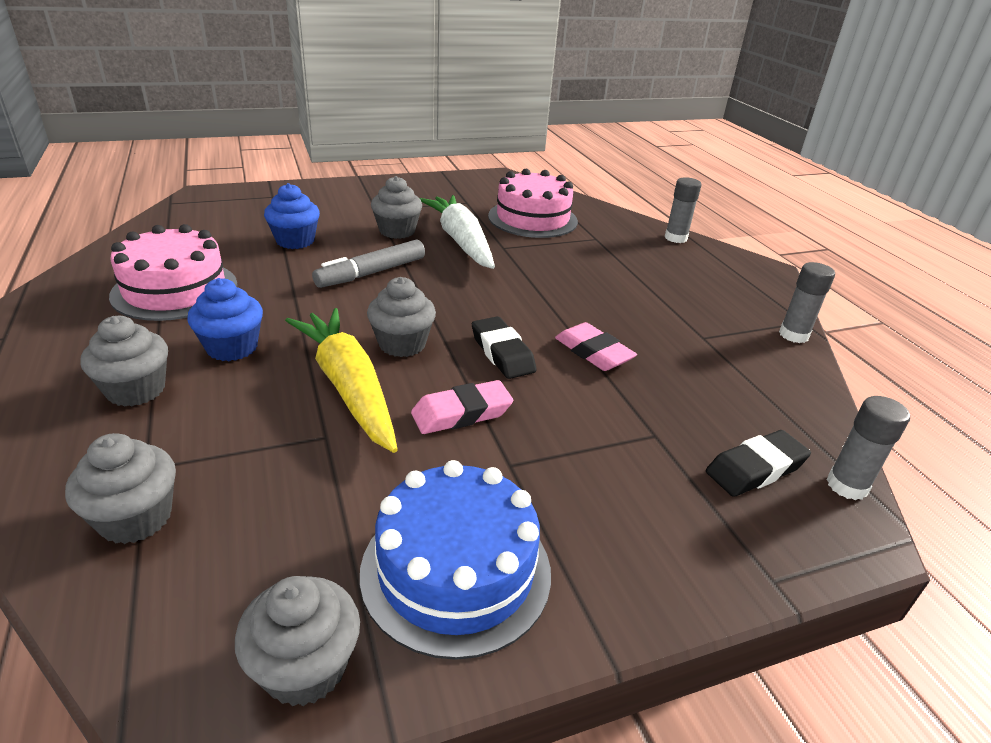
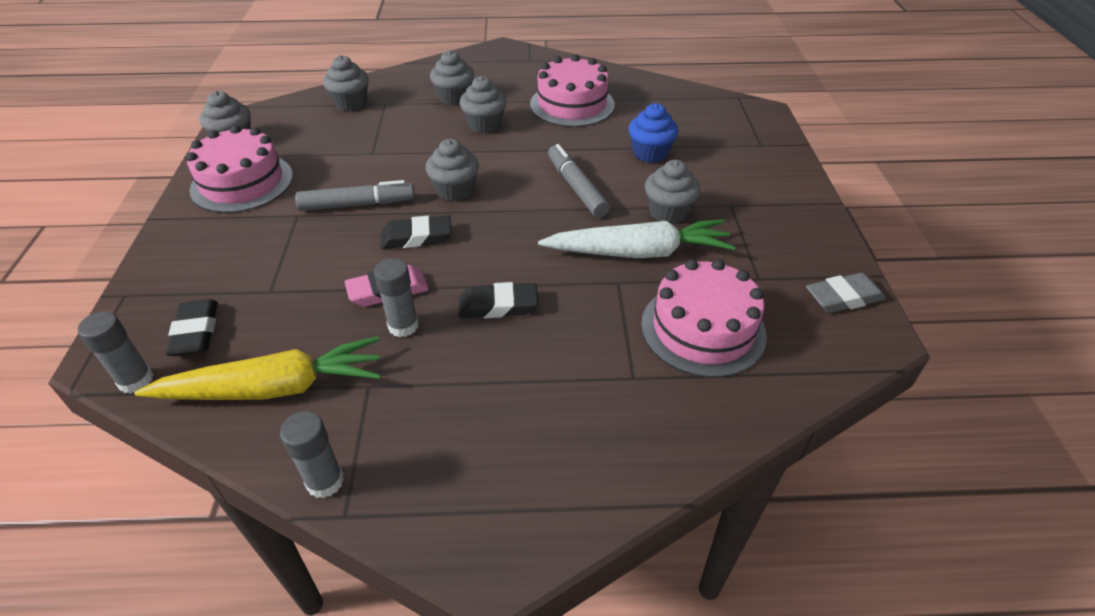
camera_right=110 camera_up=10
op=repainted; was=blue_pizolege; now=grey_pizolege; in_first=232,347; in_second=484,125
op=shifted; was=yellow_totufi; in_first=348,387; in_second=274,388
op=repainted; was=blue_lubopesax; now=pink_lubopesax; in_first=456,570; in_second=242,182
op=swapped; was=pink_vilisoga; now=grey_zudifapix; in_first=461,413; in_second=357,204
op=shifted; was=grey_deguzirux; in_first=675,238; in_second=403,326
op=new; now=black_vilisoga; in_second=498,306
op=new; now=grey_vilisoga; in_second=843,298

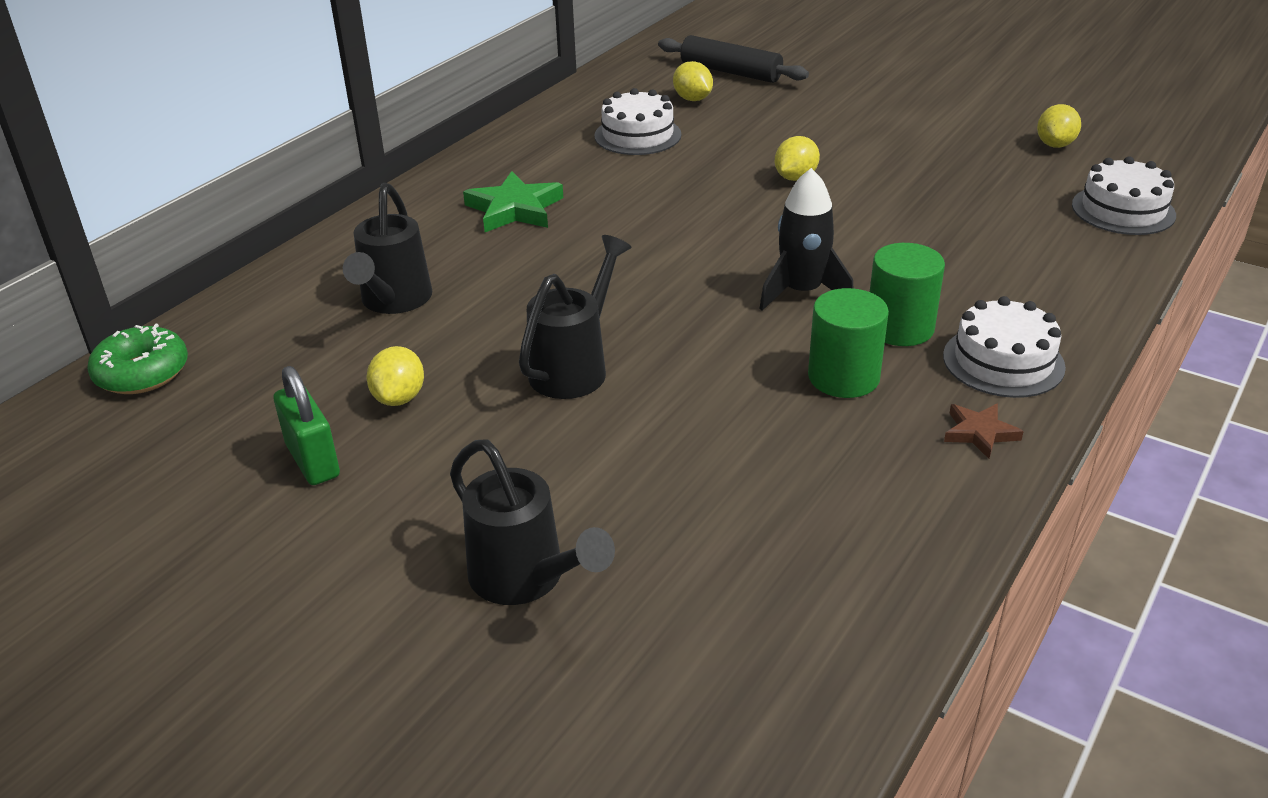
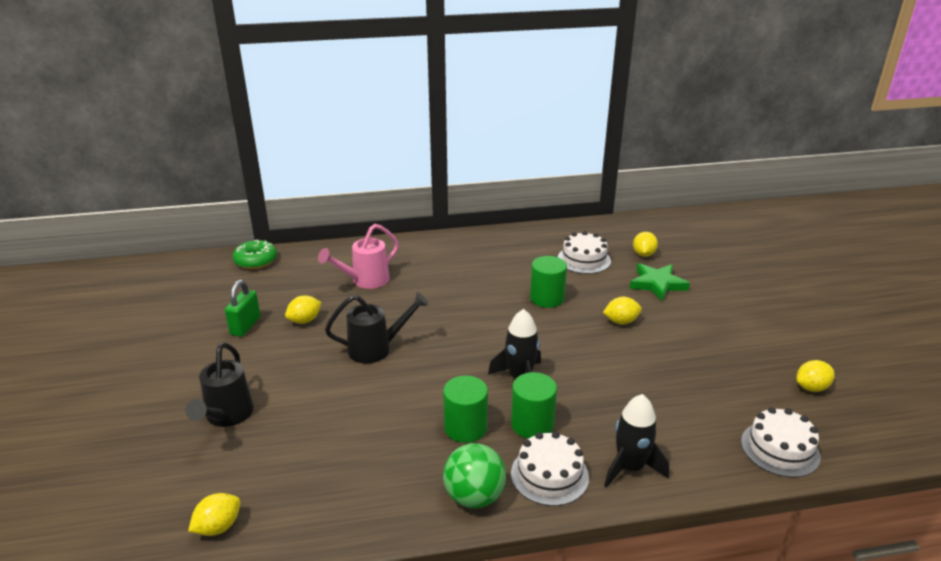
camera_right=45 camera_up=-5
op=repainted; was=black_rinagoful; now=pink_rinagoful; in_first=393,301; in_second=365,281
op=shifted; was=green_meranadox; in_first=514,209; in_second=657,284
op=gone; was=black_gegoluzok; in_first=730,72
op=swapped; was=brown_meranadox; now=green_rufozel; in_first=979,433; in_second=474,497
op=new; now=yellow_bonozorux; in_second=218,527
op=new; now=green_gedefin; in_second=547,298
op=new; now=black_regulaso; in_second=630,468

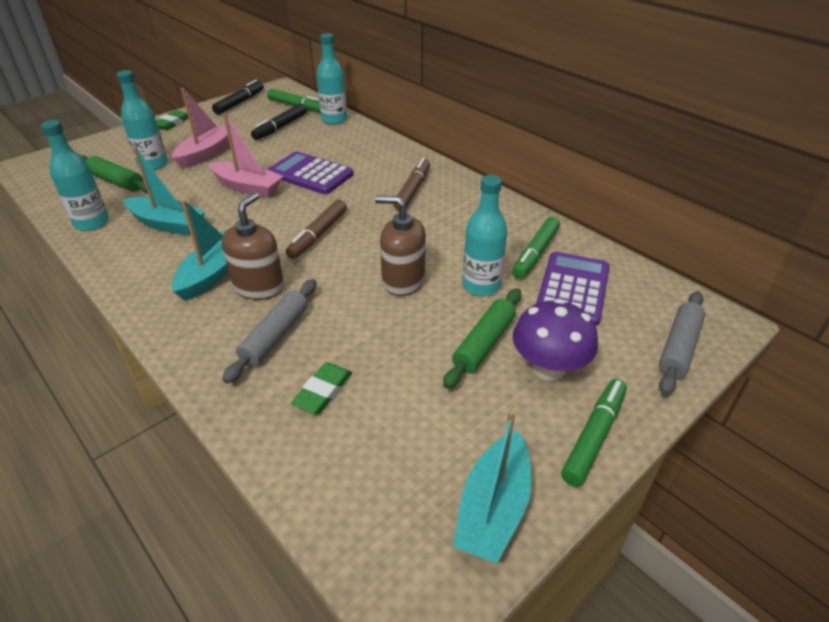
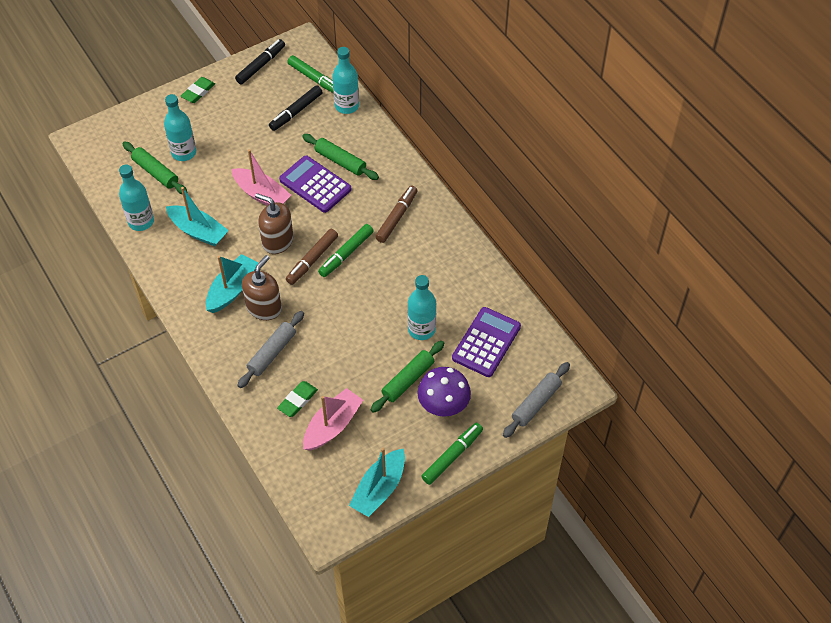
camera_right=10 camera_up=15
op=shifted; was=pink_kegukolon; in_first=206,153; in_second=332,426
op=shifted; was=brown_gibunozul; in_first=403,281; in_second=277,241
op=shifted; was=green_zudifapix; in_first=535,253; in_second=346,254
op=new; now=green_gegoluzok; in_second=340,161

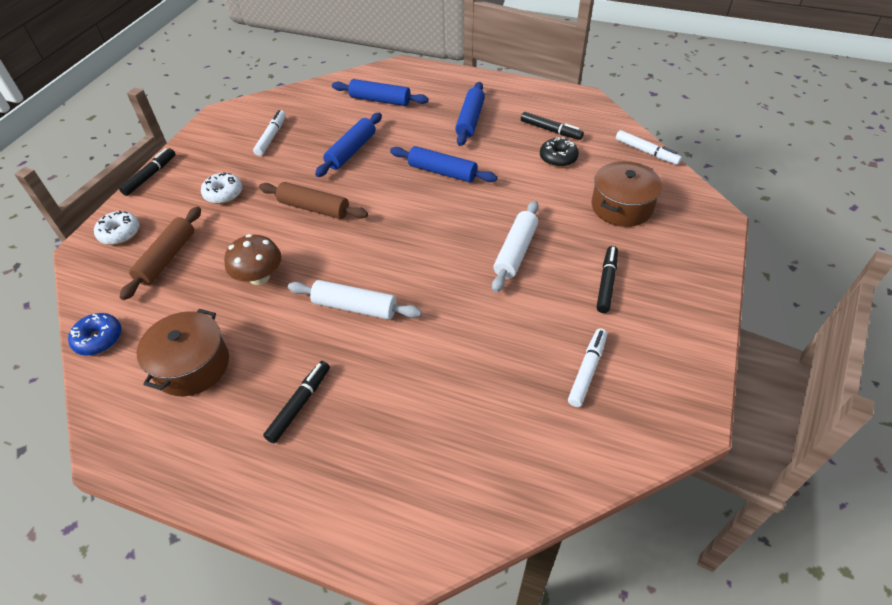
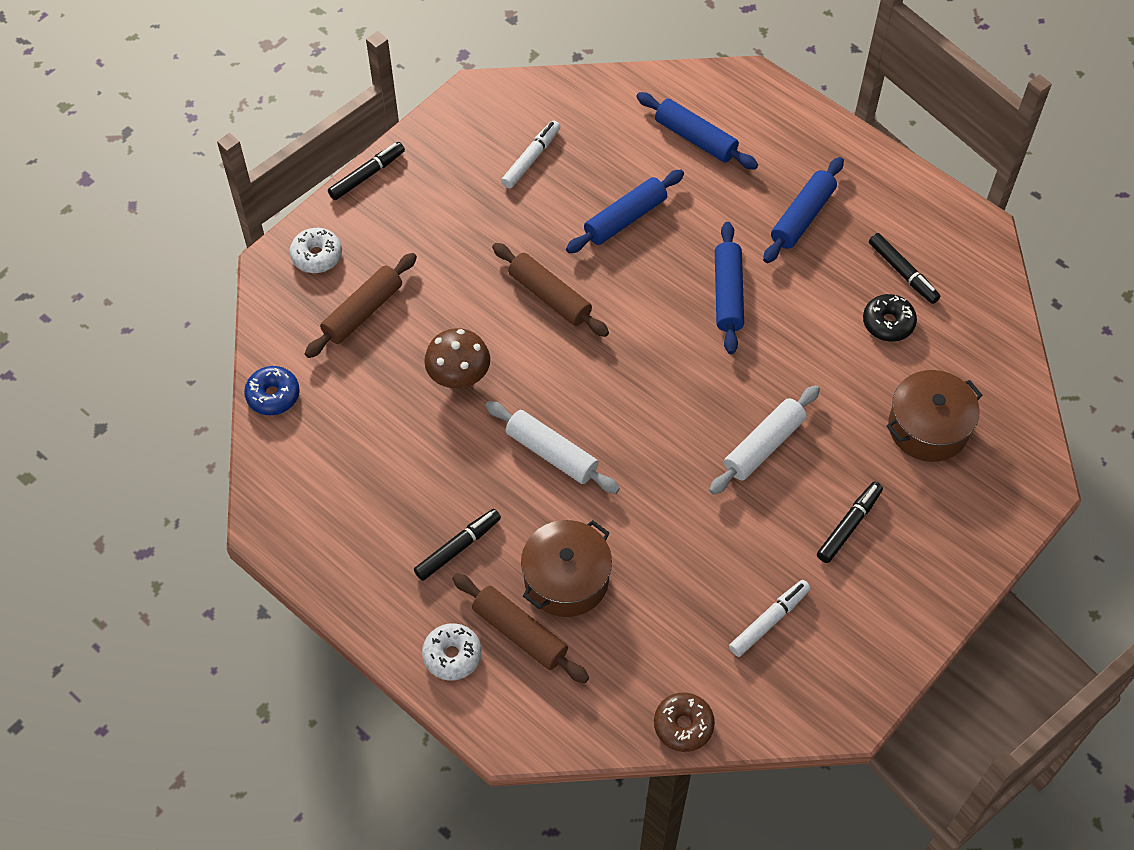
camera_right=20 camera_up=10
op=shifted; was=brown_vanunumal; in_first=192,365; in_second=566,579
op=shifted; was=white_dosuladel; in_first=223,194; in_second=452,655
op=rotated; was=blue_gegoluzok; in_first=442,172; in_second=728,294; clockwise=45
op=gone; was=white_zudifapix; in_first=646,152
op=new; now=brown_gegoluzok; in_second=520,633
op=new; now=brown_dosuladel; in_second=683,725

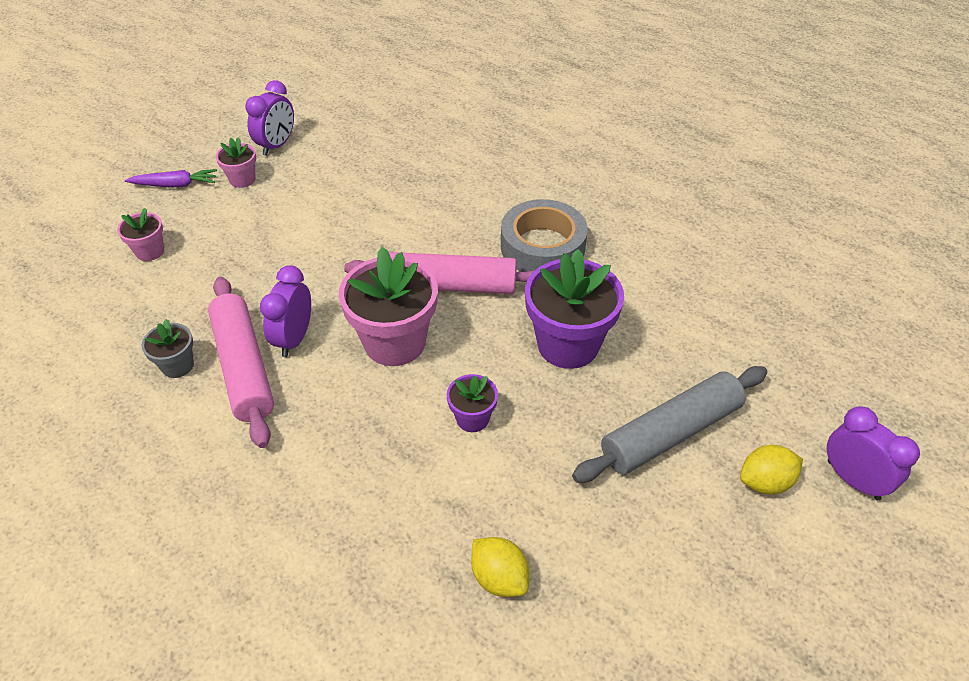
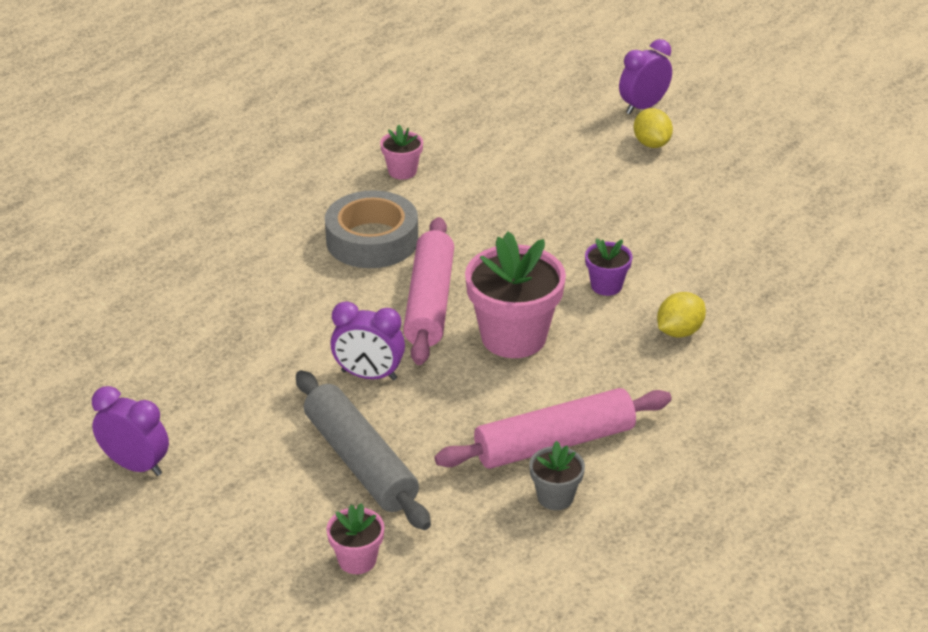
camera_right=-90 camera_up=-10
op=gone; was=purple_totufi; in_first=175,185
op=shifted; was=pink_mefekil; in_first=242,179; in_second=402,171
op=shifted; was=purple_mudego; in_first=294,339; in_second=369,375
op=shifted; was=yellow_bonozorux; in_first=499,578; in_second=679,331
op=gone; was=purple_mefekil; in_first=568,345
op=shifted; was=grey_gegoluzok; in_first=671,433; in_second=360,461

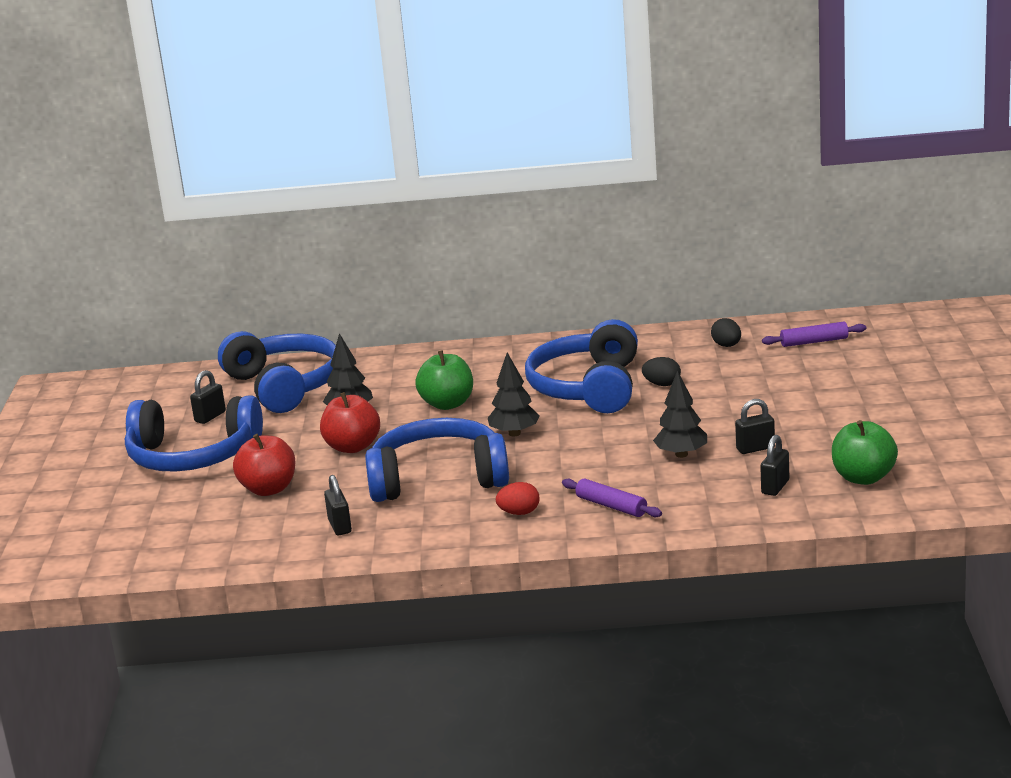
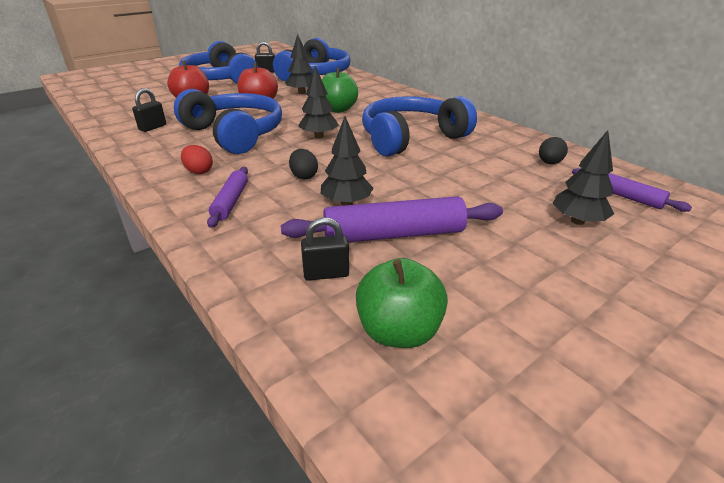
camera_right=50 camera_up=10
op=shifted; was=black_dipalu; in_first=662,384; in_second=304,176
op=swapped; was=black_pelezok; now=purple_gegoluzok; in_first=755,448; in_second=394,235
op=new; now=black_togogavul; in_second=577,221

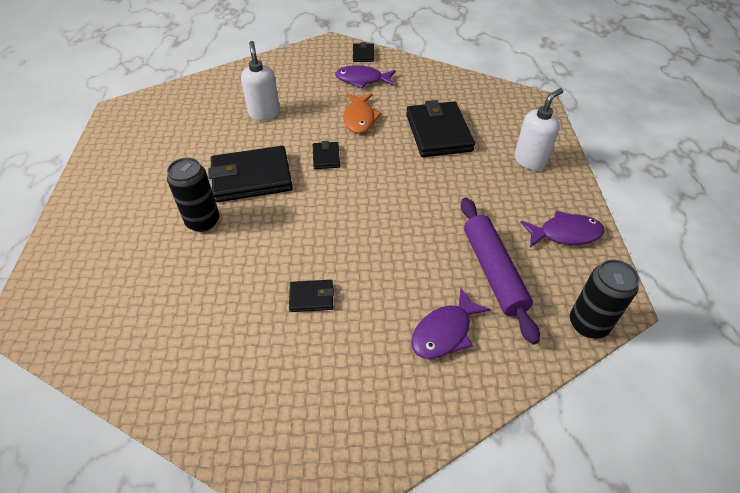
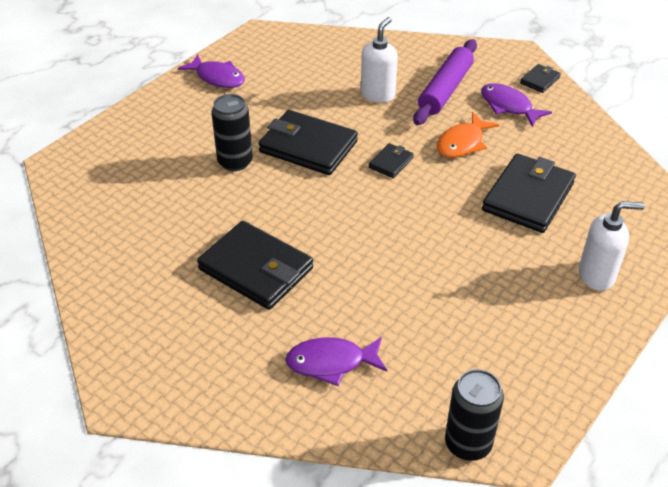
camera_right=40 camera_up=-5
op=scaled; was=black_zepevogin; in_first=311,297; in_second=256,269; ratio=2.12
op=shifted; was=purple_gegoluzok; in_first=493,272; in_second=445,90
op=shifted; was=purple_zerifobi; in_first=565,234; in_second=217,78

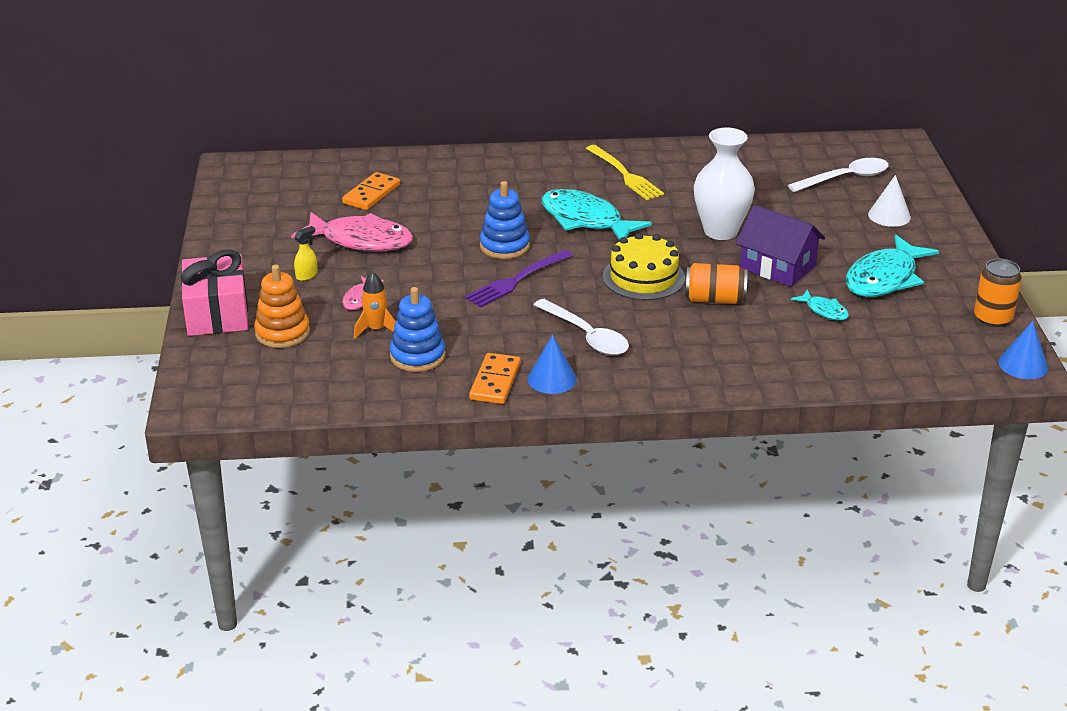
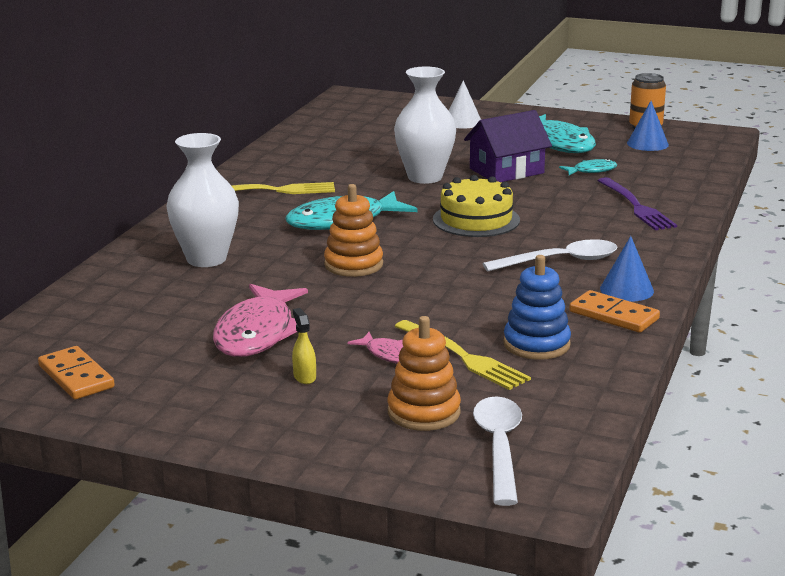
camera_right=-65 camera_up=-10
op=gone; was=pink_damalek; in_first=217,313
op=rotated; was=pink_zerifobi; in_first=361,240; in_second=257,333; clockwise=150
op=shifted; was=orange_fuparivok; in_first=371,194; in_second=76,377
op=swapped; was=orange_regulaso; now=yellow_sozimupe; in_first=376,329; in_second=463,357
op=shifted; was=purple_sozimupe; in_first=517,280; in_second=636,206
op=repainted; was=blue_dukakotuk; now=orange_dukakotuk; in_first=504,246; in_second=353,265
op=gone; was=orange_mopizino; in_first=714,299
op=shifted; was=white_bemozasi; in_first=845,178; in_second=499,448
op=shifted; was=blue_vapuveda; in_first=1023,365; in_second=647,144
op=new; now=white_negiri; in_second=206,259

